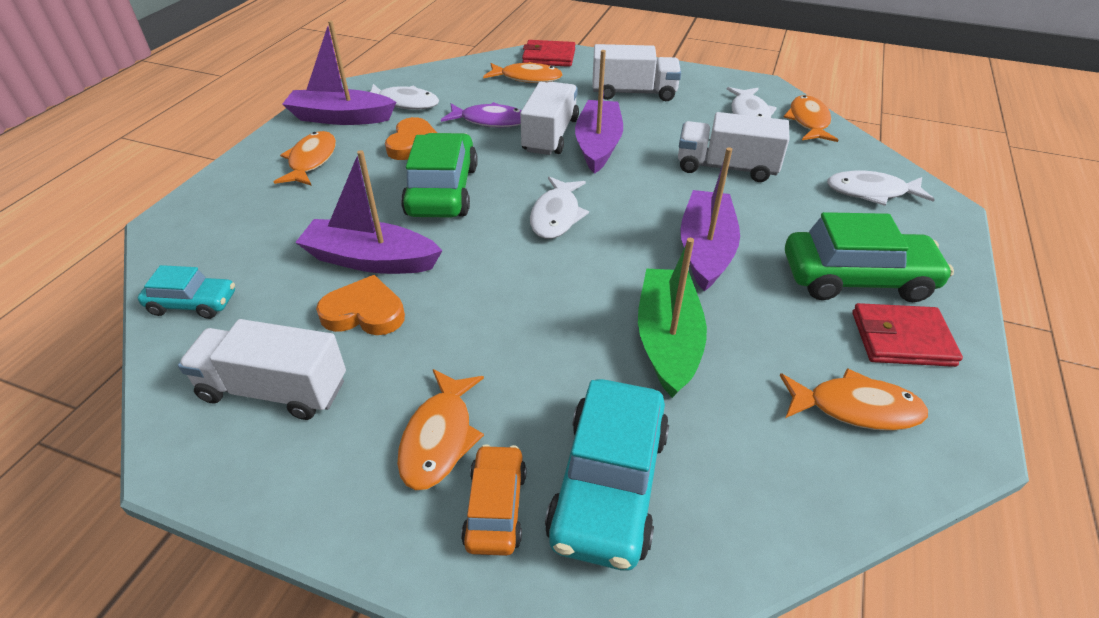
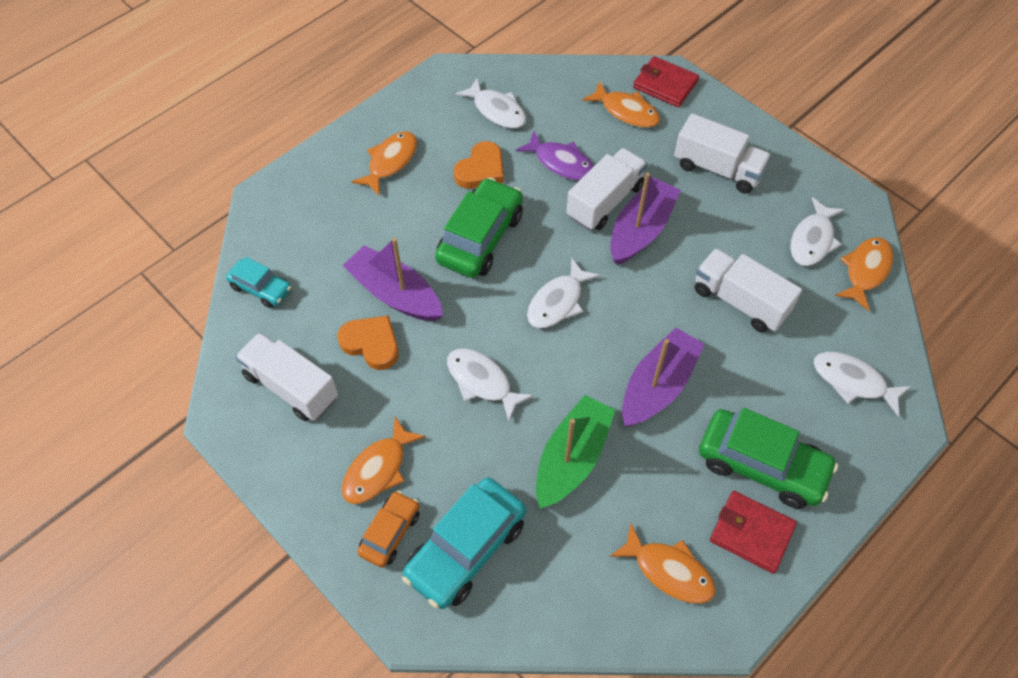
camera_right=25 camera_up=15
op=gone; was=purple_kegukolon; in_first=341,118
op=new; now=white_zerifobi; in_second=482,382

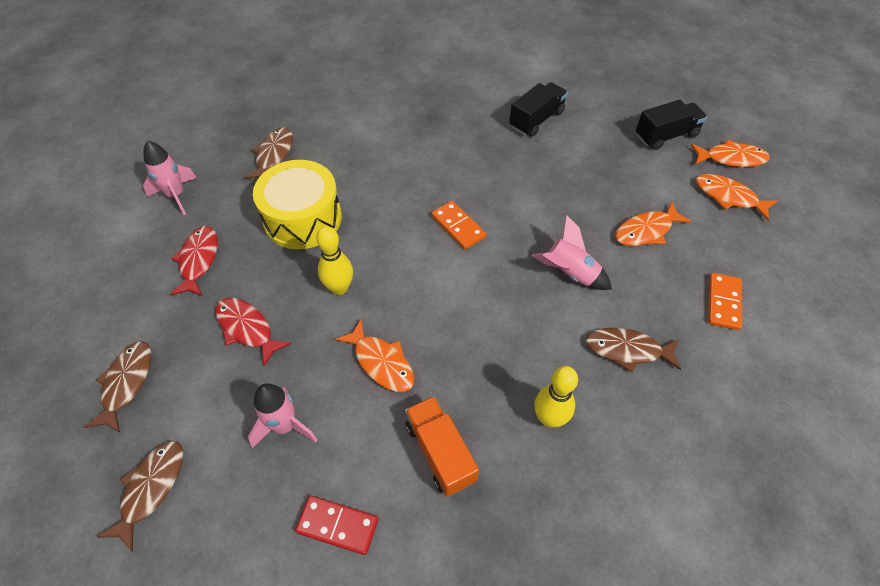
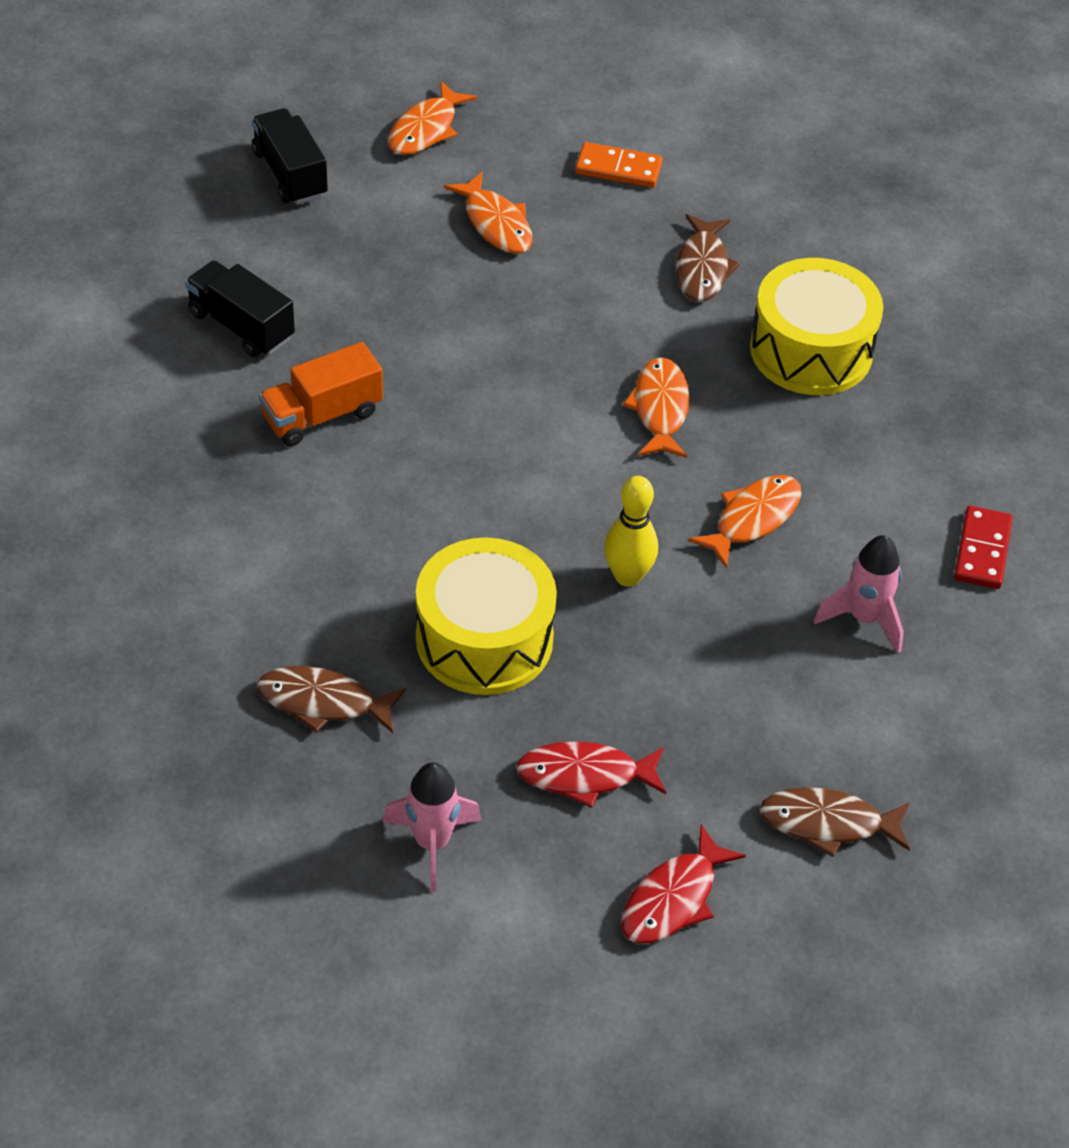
camera_right=-95 camera_up=-5
op=gone; was=brown_zerifobi; in_first=151,488
op=shifted; was=red_zerifobi; in_first=247,328; in_second=673,898
op=shifted; was=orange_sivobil; in_first=440,452; in_second=322,415
op=gone; was=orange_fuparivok; in_first=458,226
op=gone; was=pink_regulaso; in_first=569,273
op=swapped; was=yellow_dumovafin; now=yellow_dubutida; in_first=549,418; in_second=811,350
op=shifted; was=orange_zerifobi; in_first=731,158; in_second=660,409

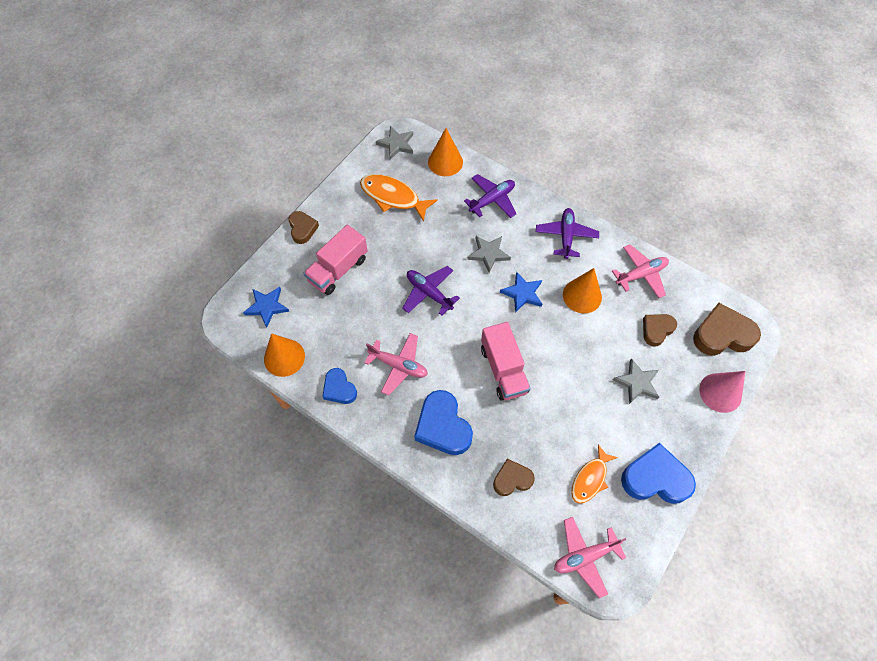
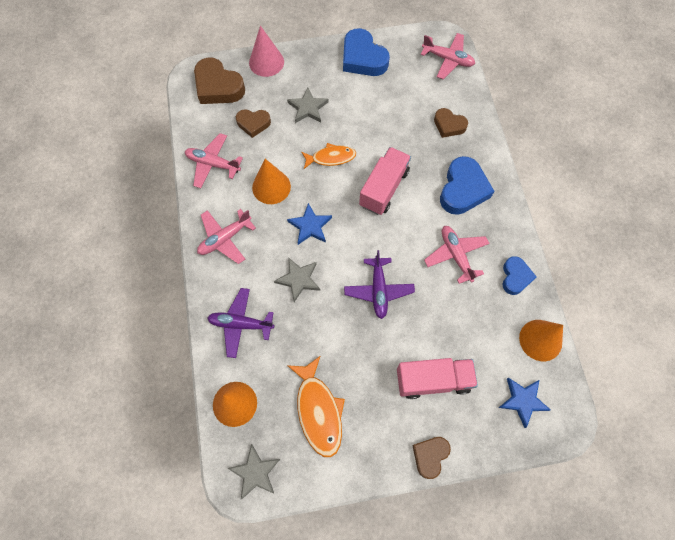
camera_right=-135 camera_up=5
op=repainted; was=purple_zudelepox; now=pink_zudelepox; in_first=566,236; in_second=225,238
op=shifted; was=orange_zerifobi; in_first=590,479; in_second=331,157

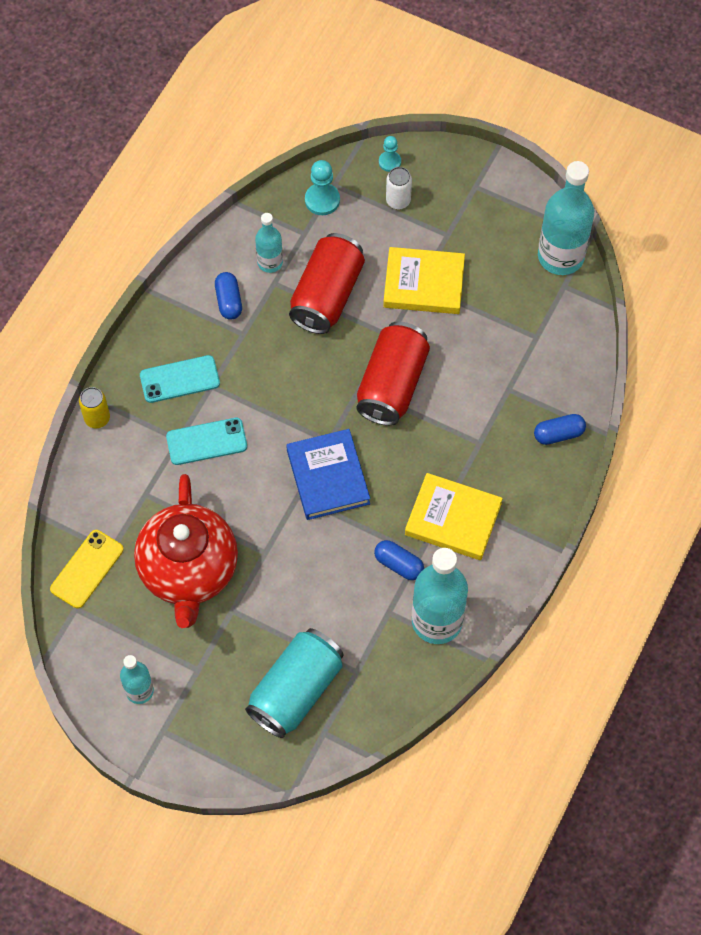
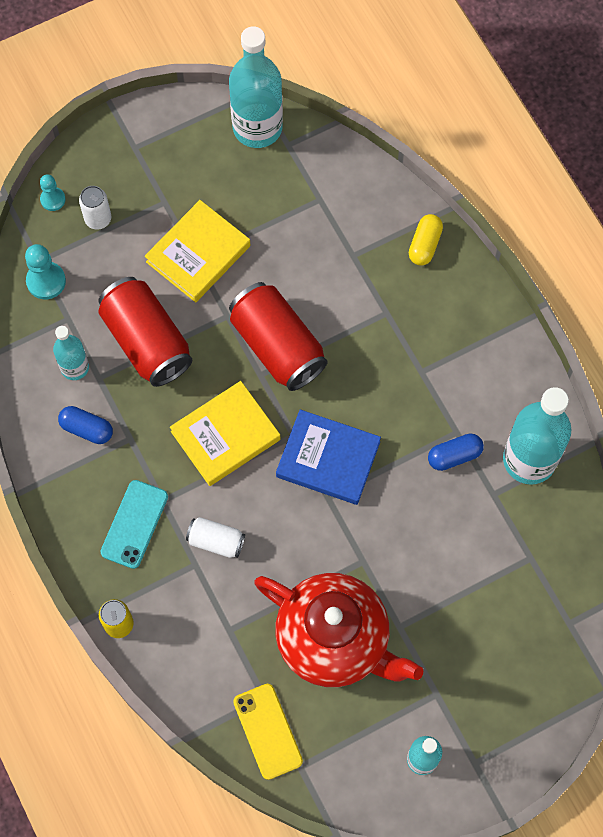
camera_right=-55 camera_up=5
op=swapped; was=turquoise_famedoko; now=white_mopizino; in_first=206,441; in_second=216,541
op=gone; was=turquoise_mopizino; in_first=296,690
op=shifted; was=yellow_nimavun; in_first=453,519; in_second=225,436
op=repainted; was=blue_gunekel; now=yellow_gunekel; in_first=558,434; in_second=424,245

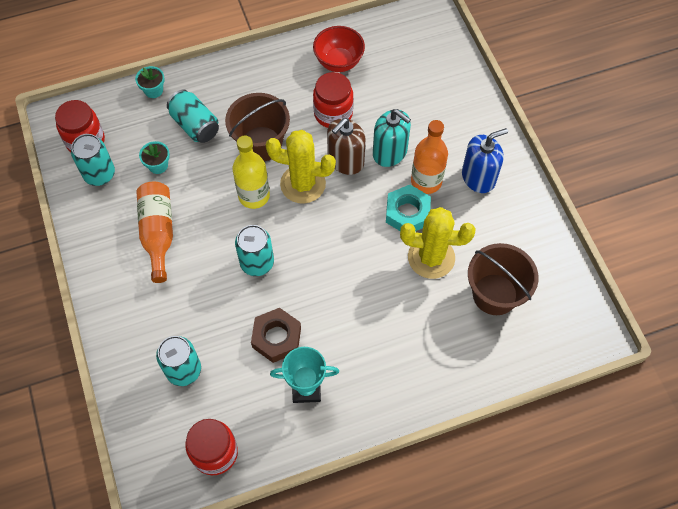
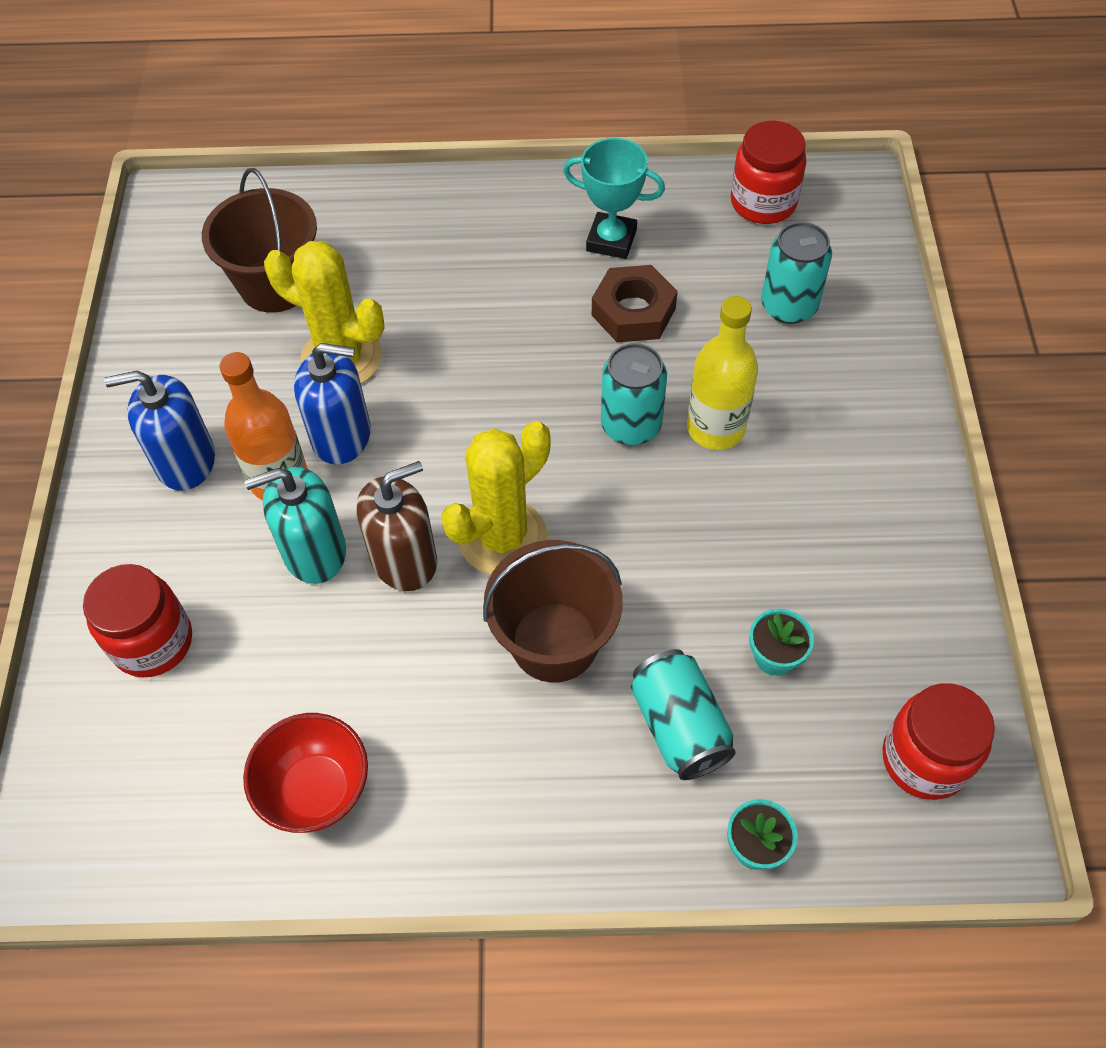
camera_right=-160 camera_up=-5
op=gone; was=turquoise_mopizino; in_first=99,174
op=gone; was=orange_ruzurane; in_first=158,233
op=shifted; was=yellow_ruzurane; in_first=254,196; in_second=715,428
op=rotated; was=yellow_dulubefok; in_first=303,184; in_second=502,537; clockwise=-75
op=shifted; was=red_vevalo; in_first=333,114; in_second=152,642
op=rotated; was=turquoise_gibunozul; in_first=390,152; in_second=314,552; clockwise=-75
op=swapped; was=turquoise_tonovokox; now=blue_gibunozul; in_first=407,213; in_second=341,435

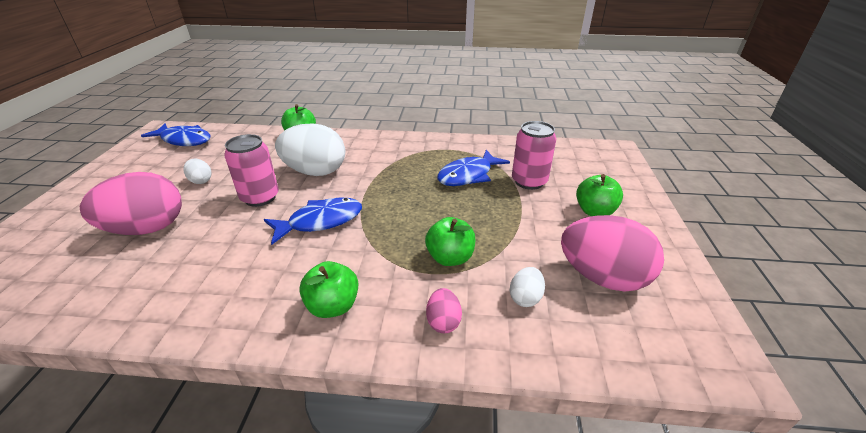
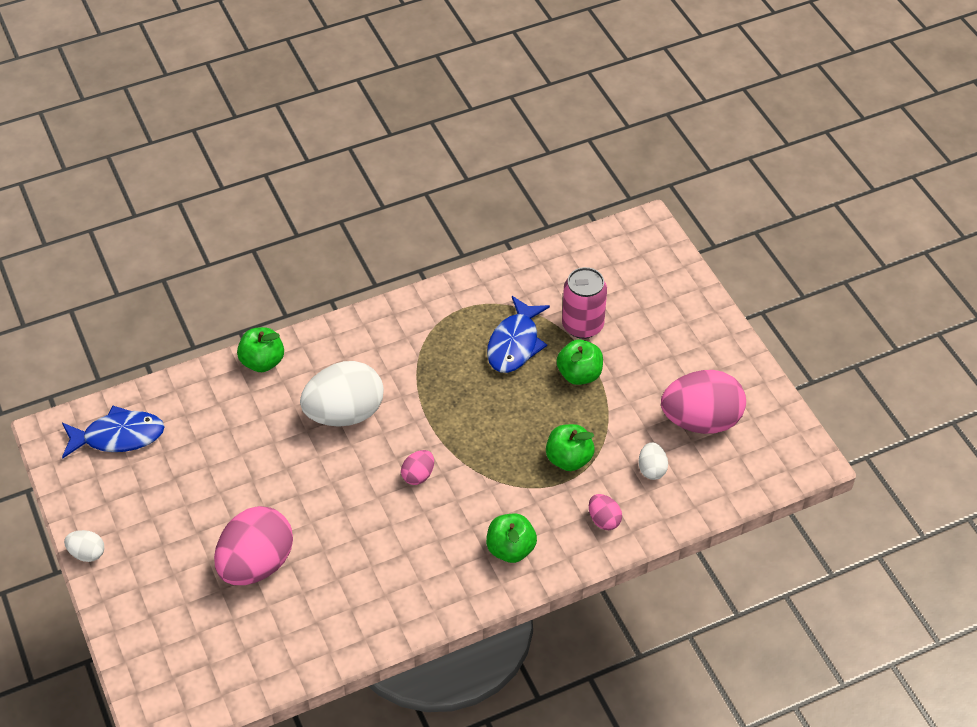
camera_right=-30 camera_up=15
op=shifted; was=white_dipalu; in_first=201,181; in_second=87,553
op=gone; was=pink_mopizino; in_first=260,197
op=swapped; was=blue_zerifobi; now=pink_dipalu; in_first=320,221; in_second=418,475
op=shifted; was=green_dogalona; in_first=594,211; in_second=579,374

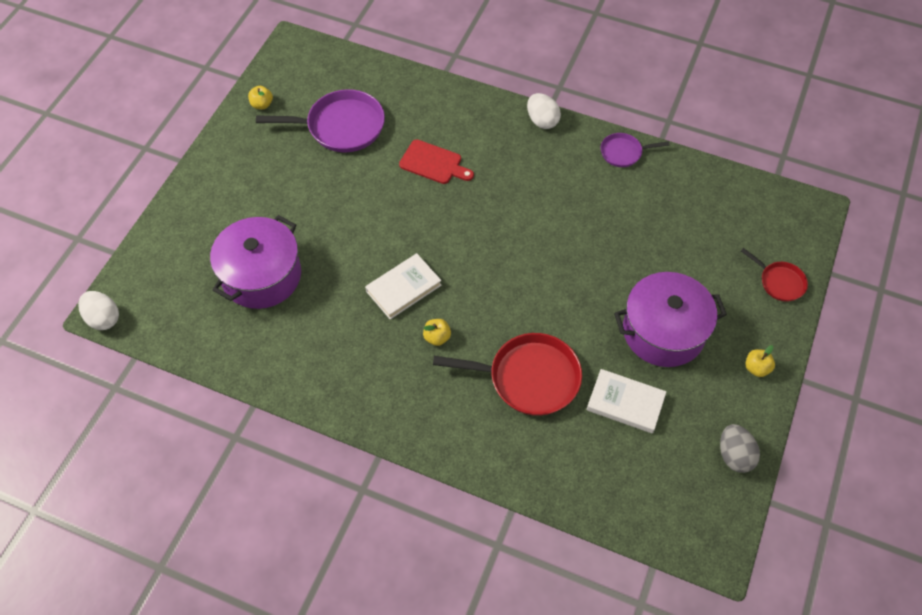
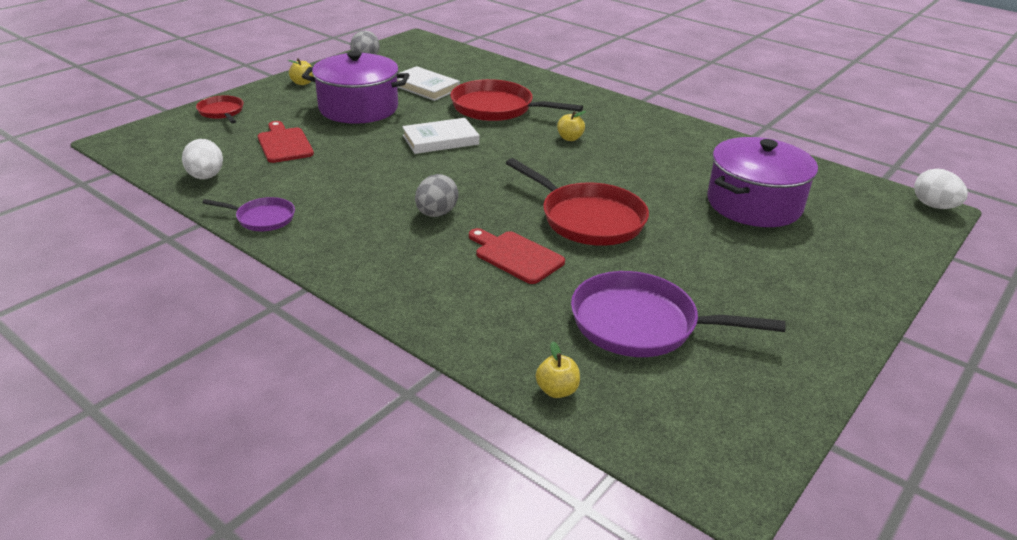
camera_right=-165 camera_up=-25
op=shifted; was=yellow_dogalona; in_first=262,105; in_second=557,390
op=shifted; was=white_nimavun; in_first=403,288; in_second=440,140
op=shifted; was=white_dipalu; in_first=542,121; in_second=206,177
op=new; now=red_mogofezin; in_second=284,144
op=new; now=grey_dipalu; in_second=436,214
op=new; now=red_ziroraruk; in_second=588,219

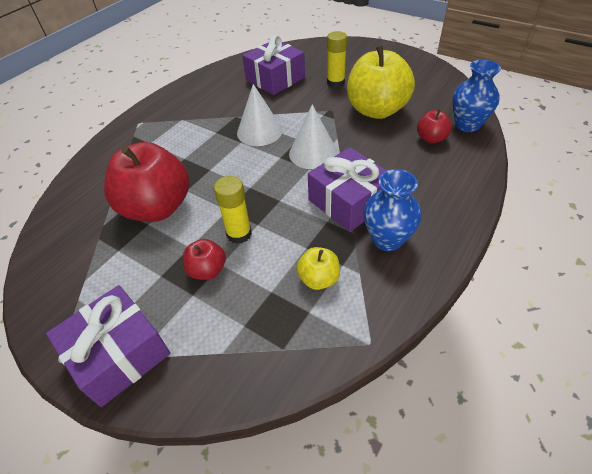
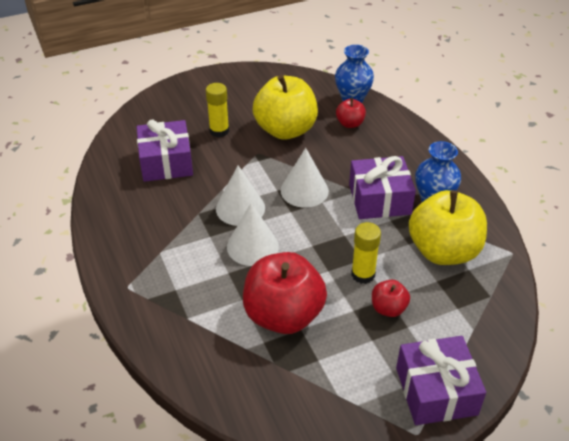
camera_right=-60 camera_up=-5
op=scaled; was=yellow_dogalona; in_first=318,279; in_second=443,251; ratio=2.13
op=new; now=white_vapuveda; in_second=252,246

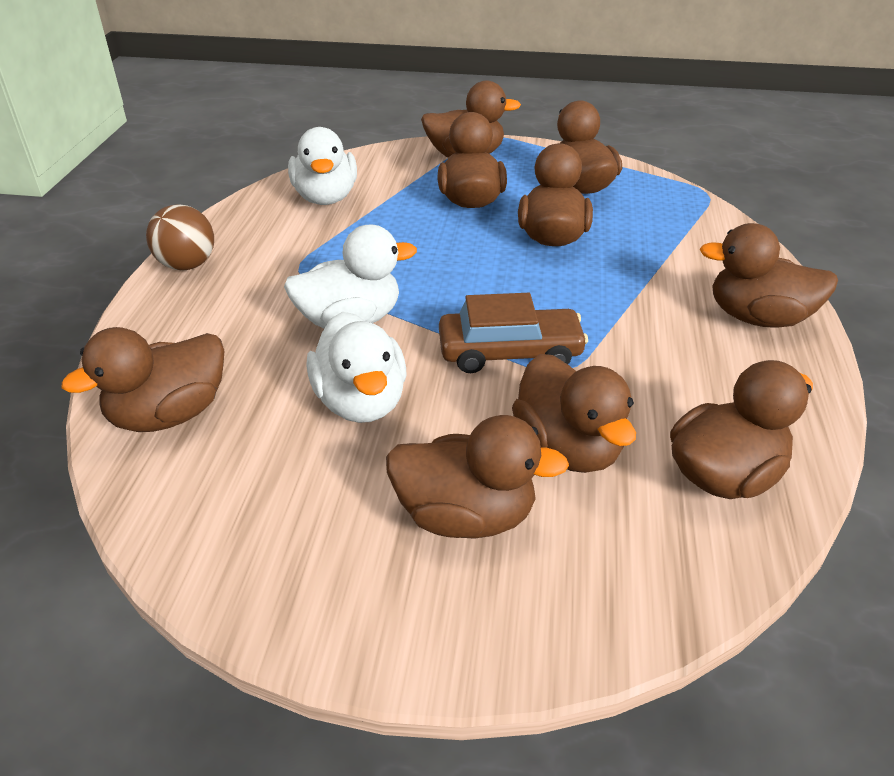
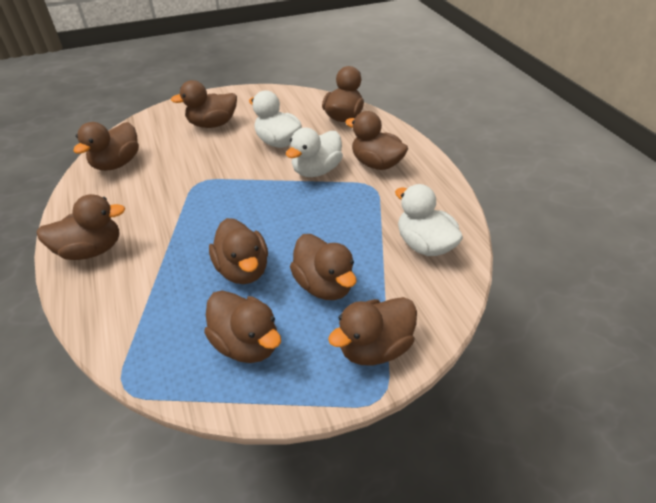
camera_right=150 camera_up=5
op=gone; was=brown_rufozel; in_first=187,265
op=gone; was=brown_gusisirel; in_first=510,352
op=shifted; was=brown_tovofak; in_first=568,448; in_second=376,164

